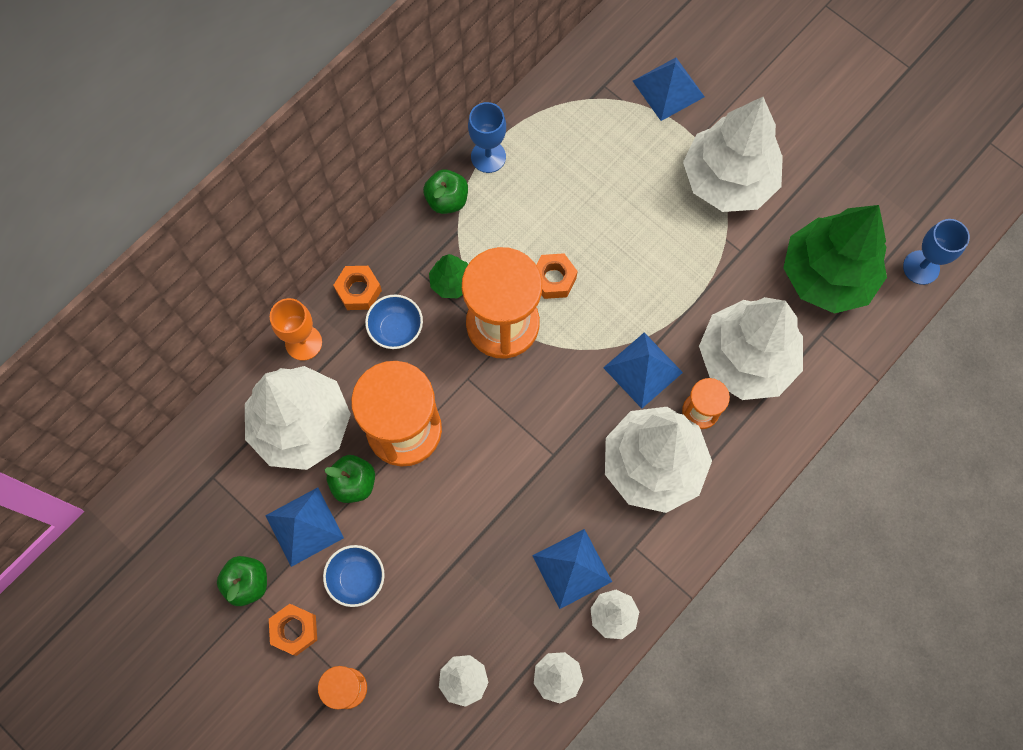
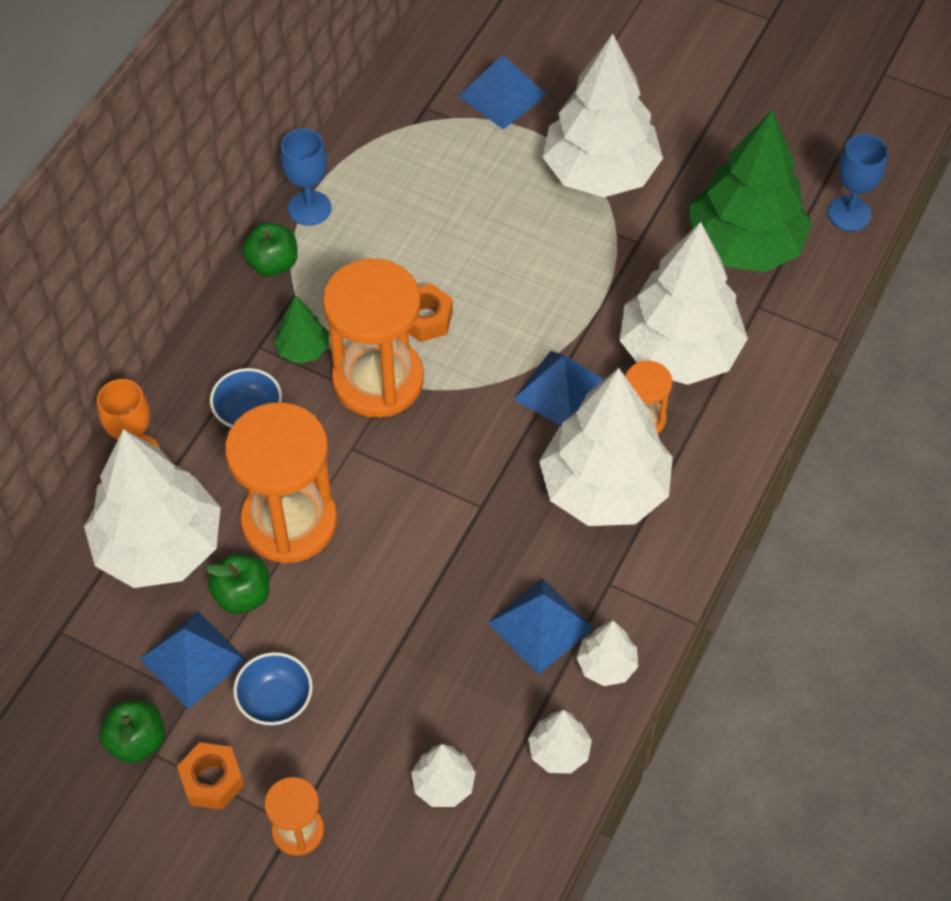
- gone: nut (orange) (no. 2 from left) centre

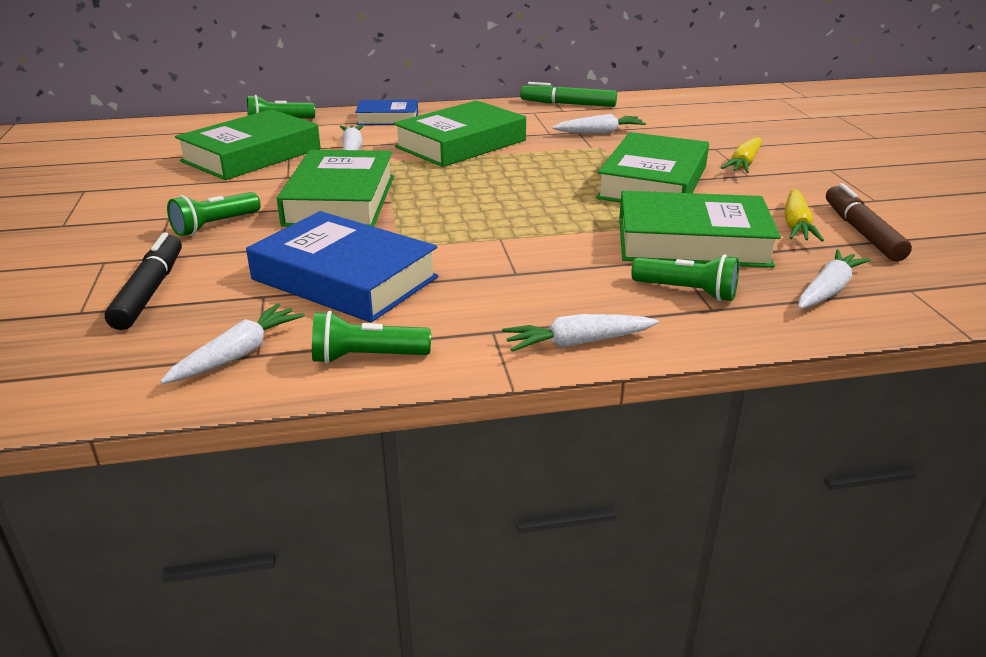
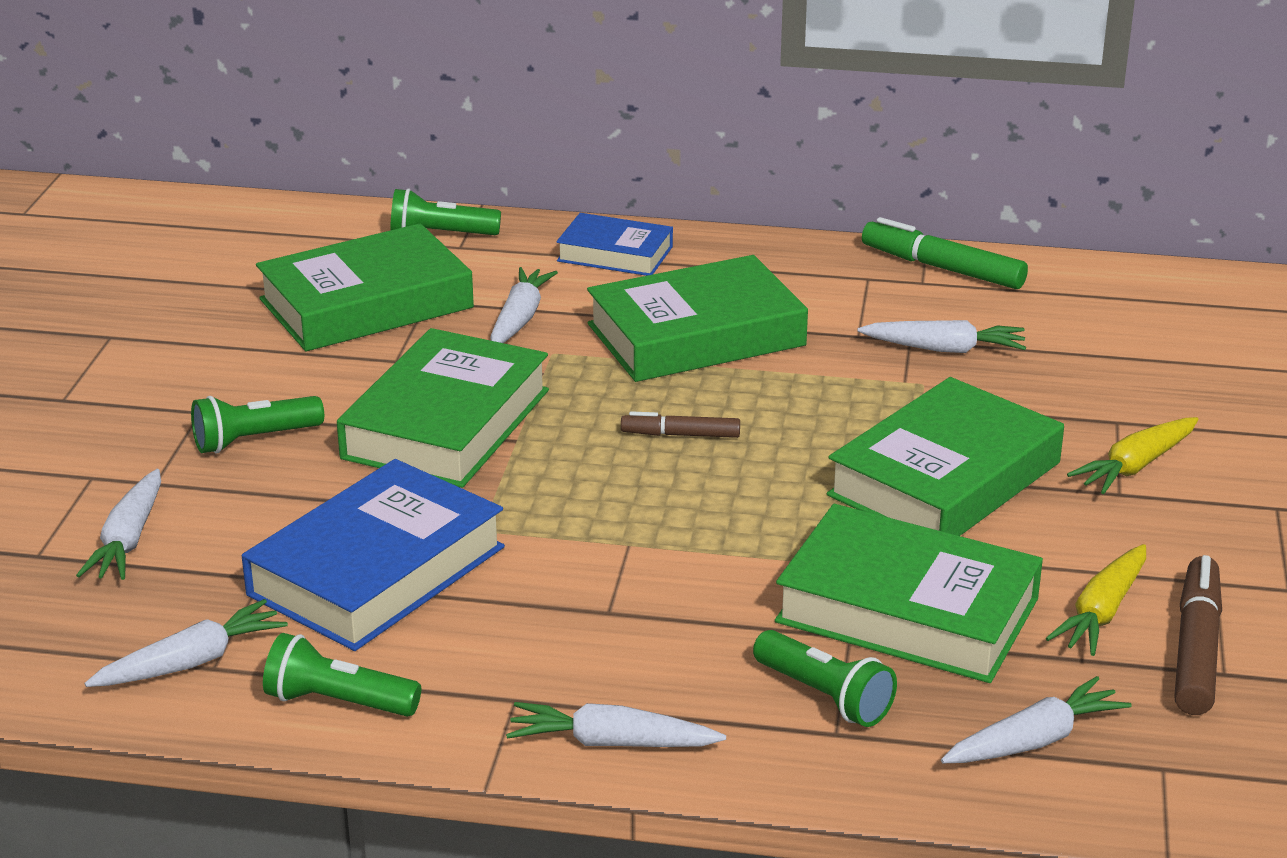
- new: marker (brown) (no. 1 from left) centre
- swapped: marker (black) middle left to carrot (white) (no. 1 from left) middle left
- rotated: book (blue) (no. 1 from left) centre = middle left 75 degrees clockwise

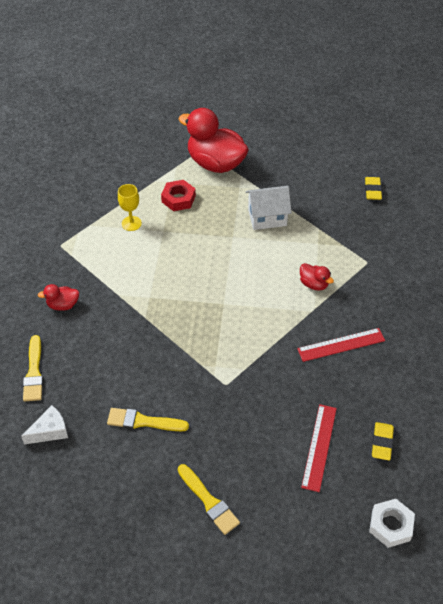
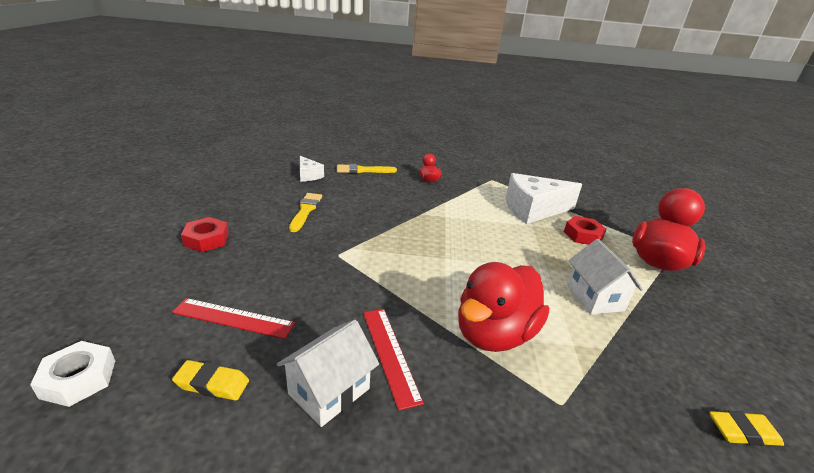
- new: house (white) (no. 1 from left) bottom centre
- swapped: goblet (yellow) middle left to cheese (white) (no. 2 from left) middle right
- swapped: brush (yellow) (no. 3 from left) bottom centre to nut (red) (no. 1 from left) middle left
- scaled: duck (red) (no. 3 from left in the first image) middle right = centre x2.23

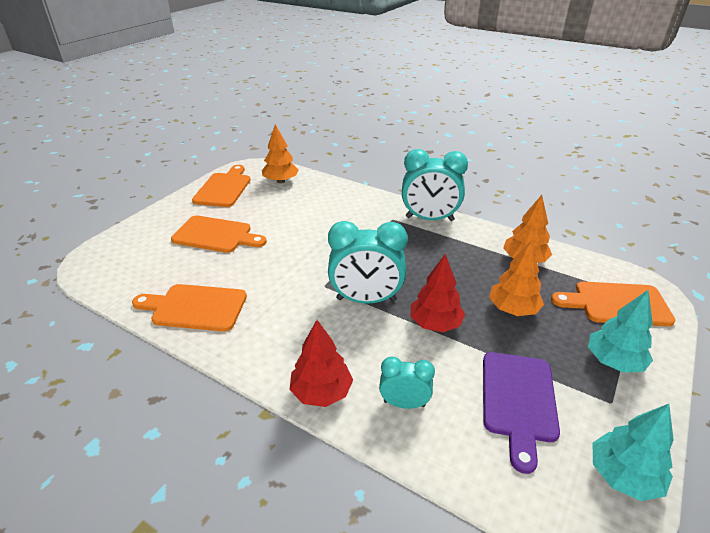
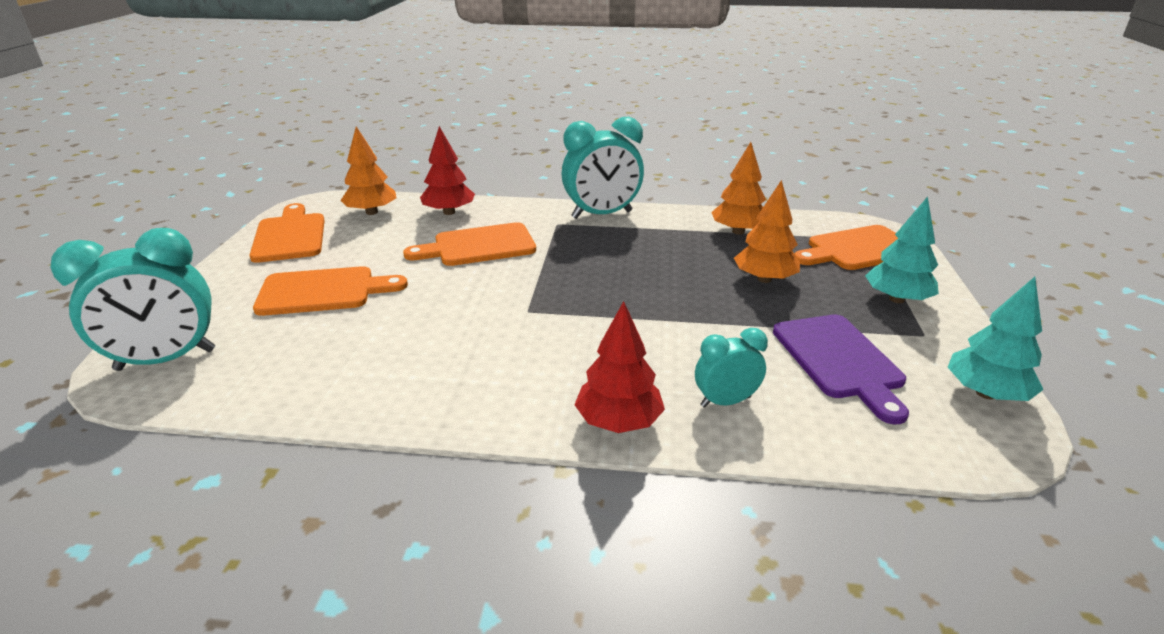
- shifted: cutting board (orange) (no. 1 from left in the first image) middle left to cutting board (orange) (no. 3 from left) centre
- shifted: clock (turquoise) (no. 1 from left) centre to middle left
- shifted: tree (red) (no. 2 from left in the first image) centre to tree (red) (no. 1 from left) top centre

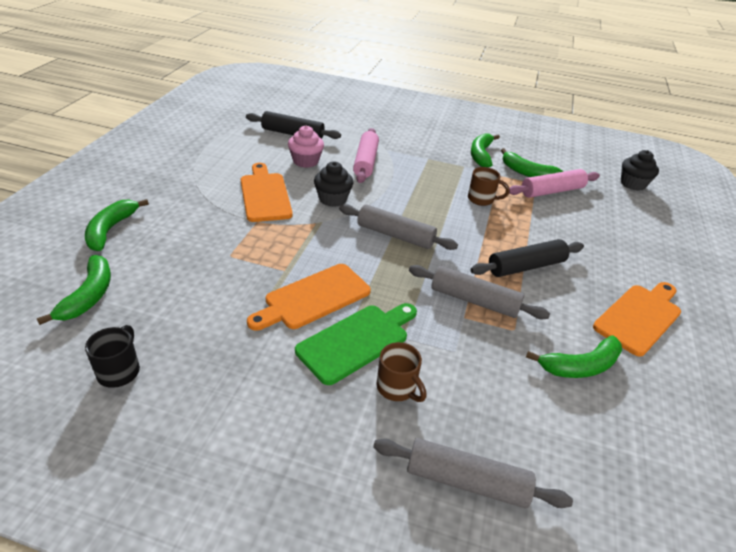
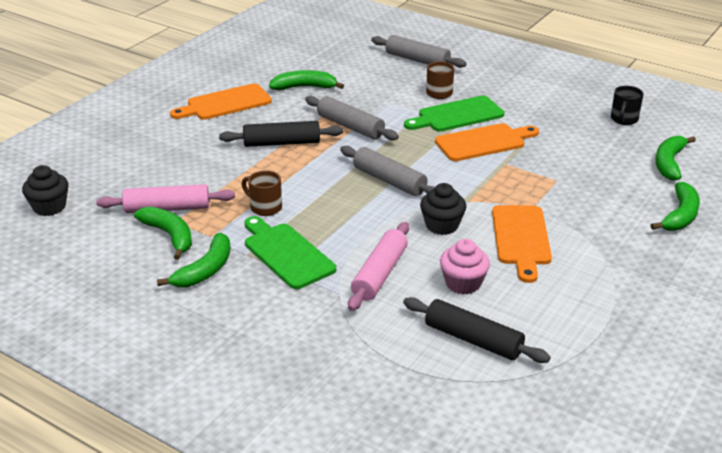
- new: cutting board (green) (no. 1 from left) centre

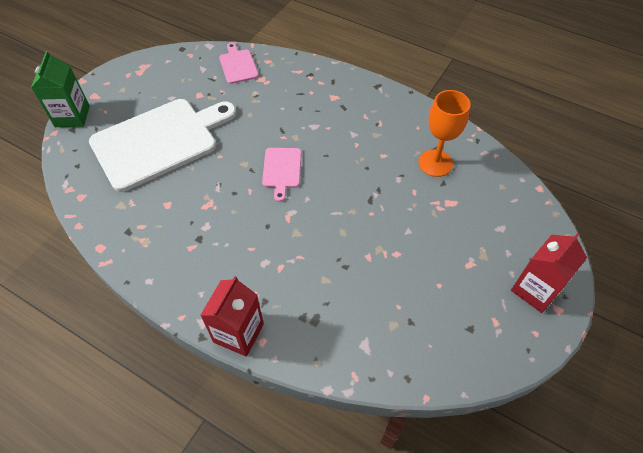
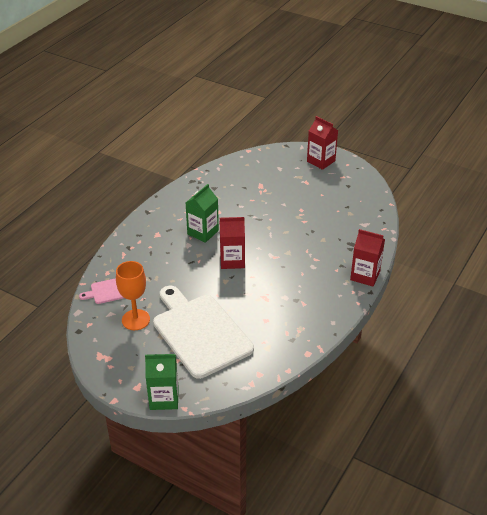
- new: carton (green) (no. 2 from left) centre
- shifted: goblet (orange) top right to middle left
- swapped: cutting board (pink) (no. 2 from left) centre to carton (red) (no. 1 from left) centre

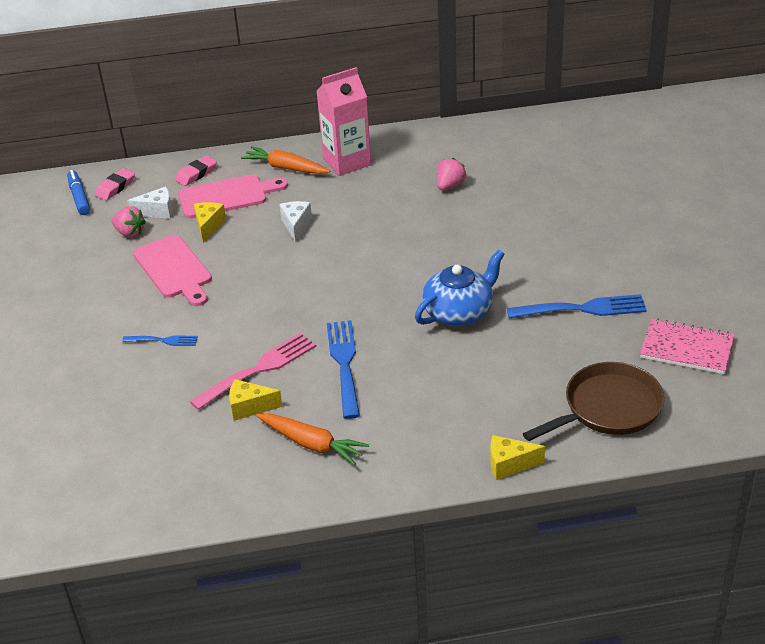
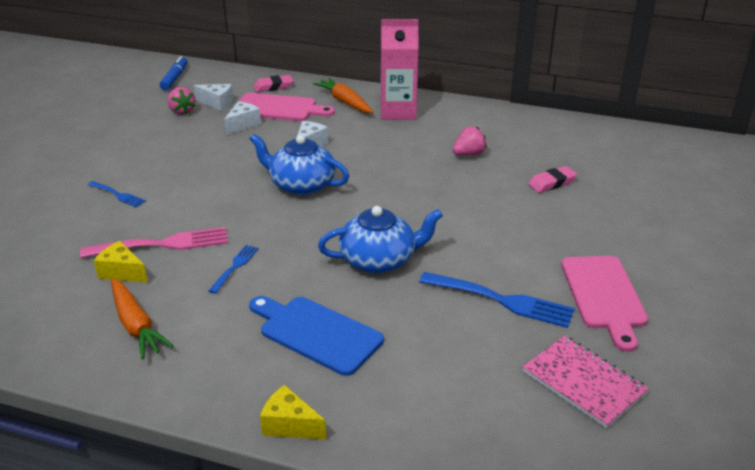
- gone: pan (brown) middle right
- new: cutting board (blue) bottom centre
- new: teapot (blue) (no. 1 from left) centre
- shifted: eraser (pink) (no. 1 from left in the first image) top left to eraser (pink) (no. 2 from left) middle right
- shifted: cutting board (pink) (no. 1 from left in the first image) middle left to cutting board (pink) (no. 2 from left) middle right
- repainted: cheese (yellow) (no. 1 from left) middle left to cheese (white) (no. 2 from left) top left
- scaled: fork (blue) (no. 2 from left) centre = middle left x0.54

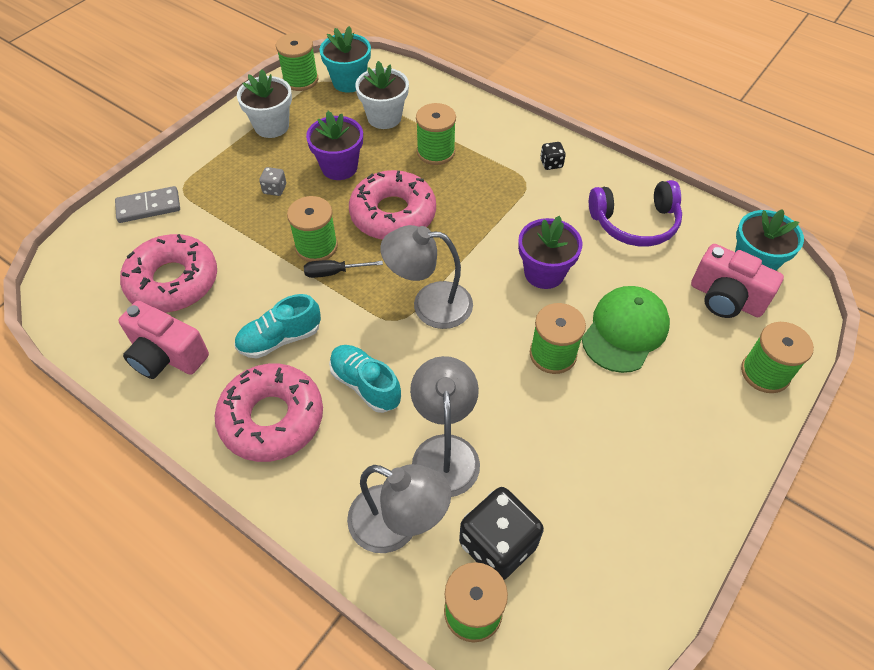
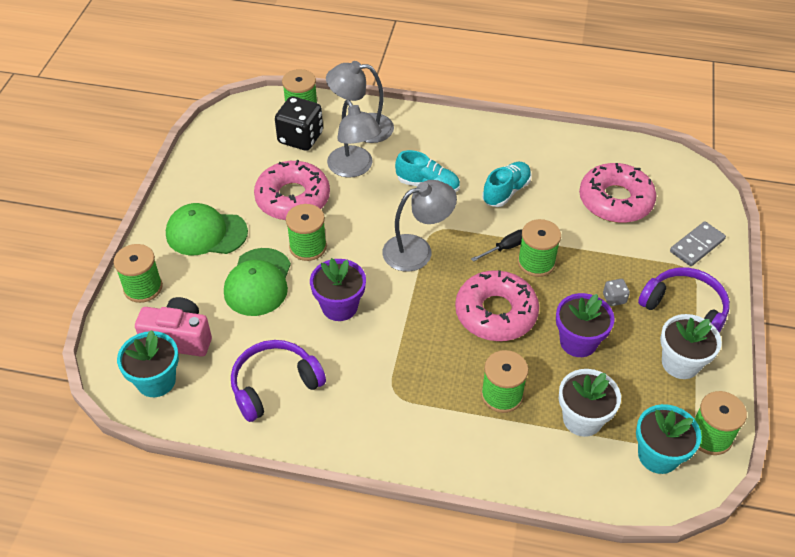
- gone: camera (pink) (no. 1 from left) middle left
- gone: dice (black) (no. 2 from left) top centre
- new: cap (green) (no. 1 from left) middle left
- new: headphones (purple) (no. 2 from left) middle right
- shifted: donut (pink) (no. 2 from left in the first image) middle left to donut (pink) (no. 1 from left) centre

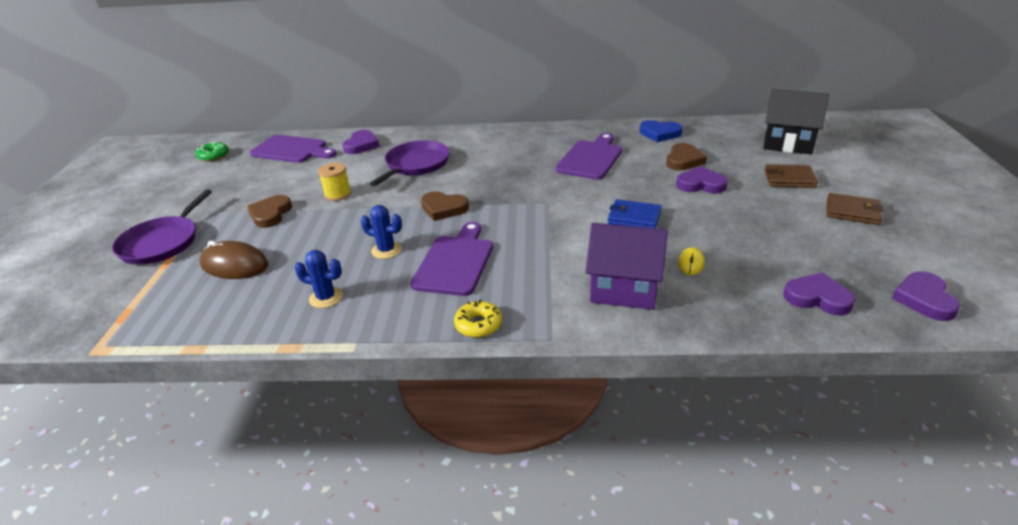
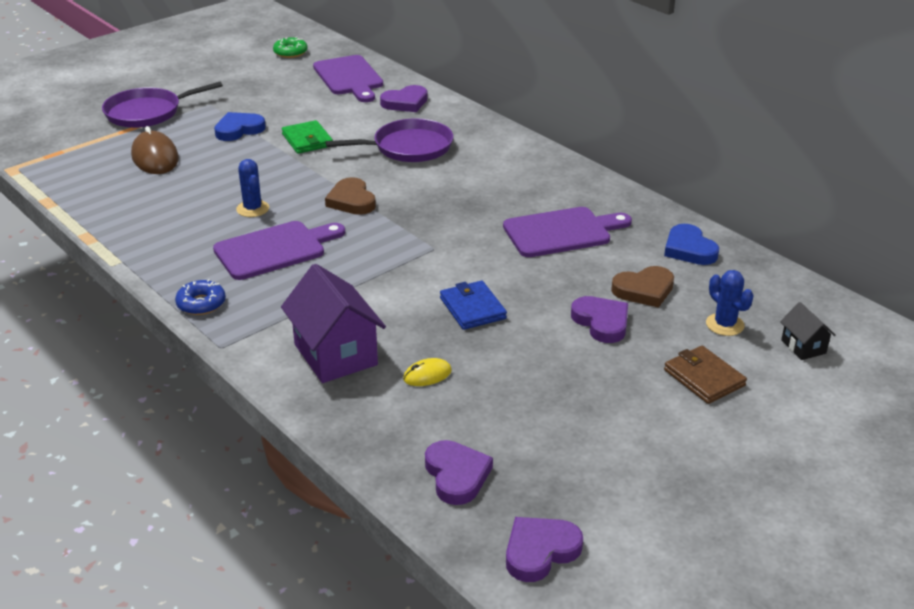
- gone: wallet (brown) (no. 2 from left) middle right
- shifted: cactus (blue) (no. 1 from left in the first image) middle left to cactus (blue) (no. 2 from left) middle right
- swapped: spool (yellow) middle left to wallet (green) top centre
- repainted: heart (brown) (no. 1 from left) middle left to heart (blue) (no. 1 from left) top left
- repainted: donut (yellow) centre to donut (blue) middle left
- scaled: house (black) top right = middle right x0.50

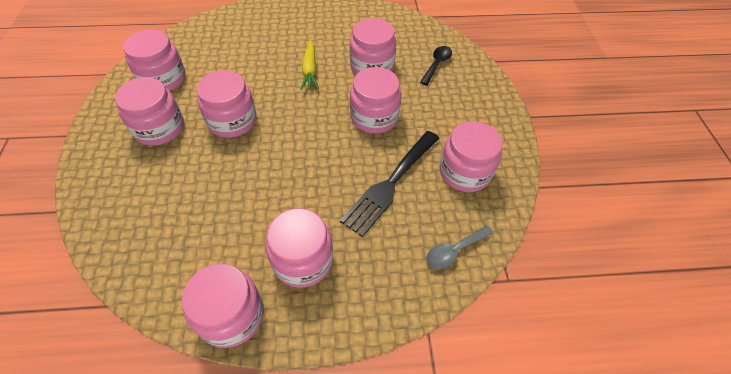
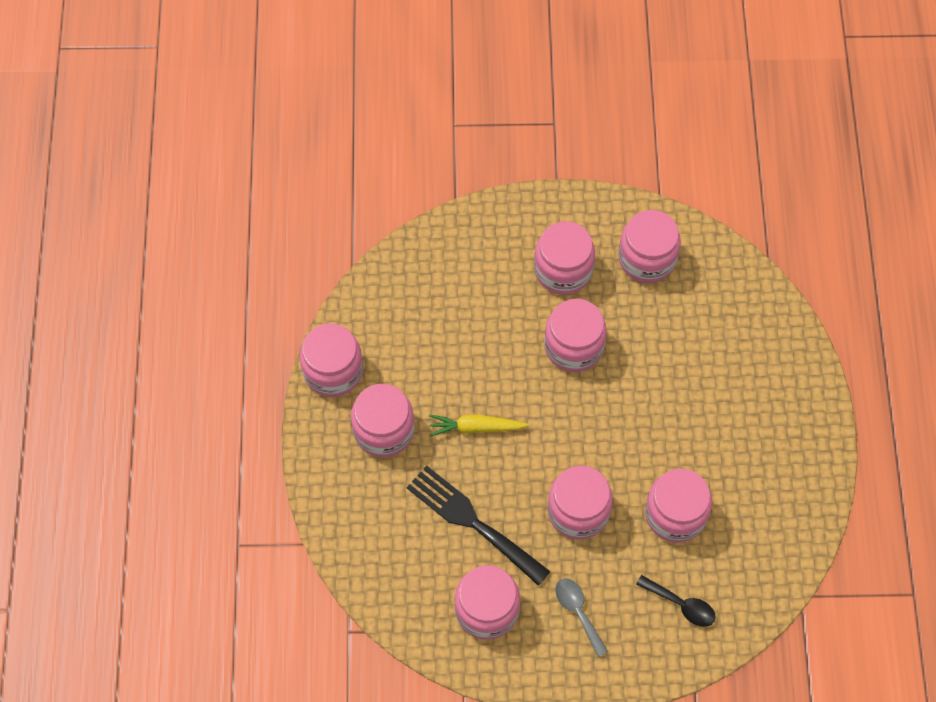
- shifted: carrot (yellow) top centre to centre
- shifted: spoon (grey) centre to bottom centre

